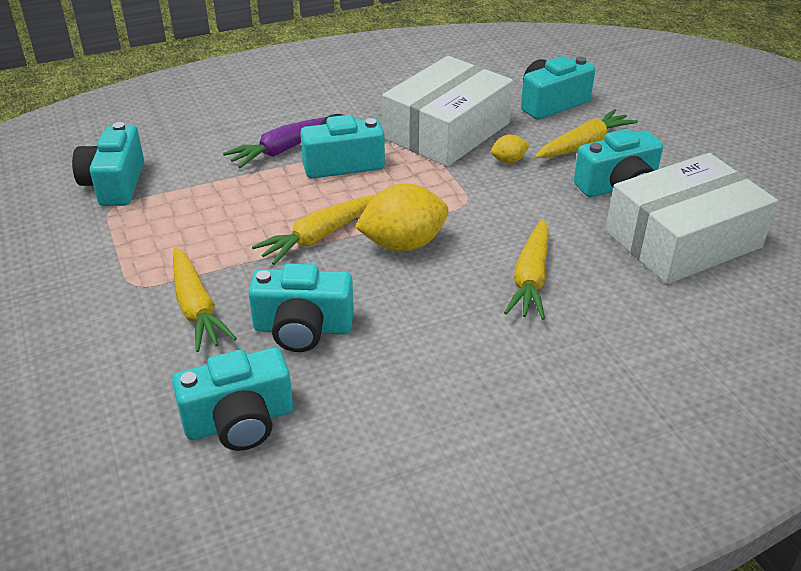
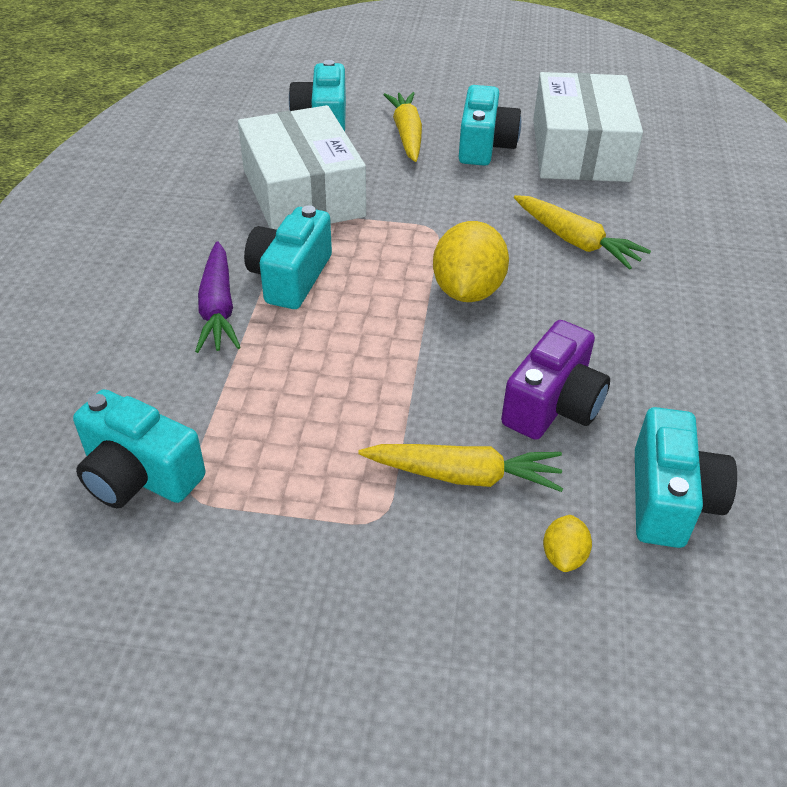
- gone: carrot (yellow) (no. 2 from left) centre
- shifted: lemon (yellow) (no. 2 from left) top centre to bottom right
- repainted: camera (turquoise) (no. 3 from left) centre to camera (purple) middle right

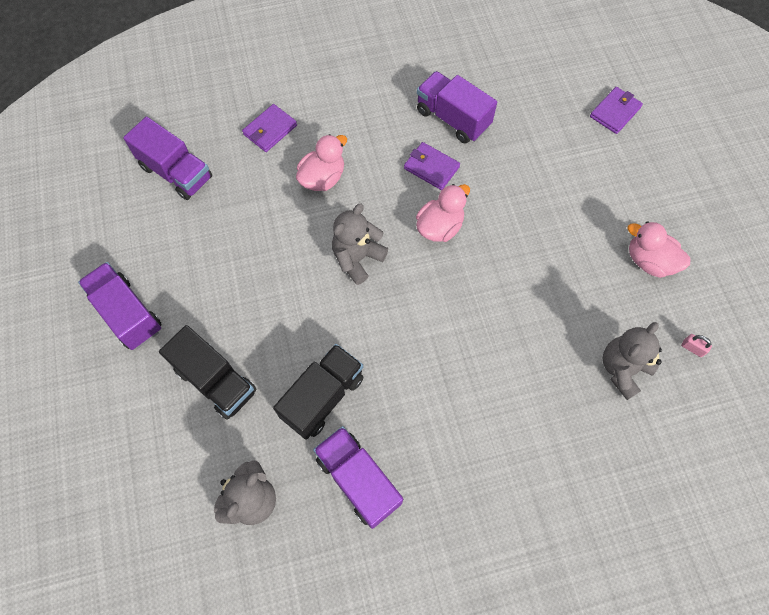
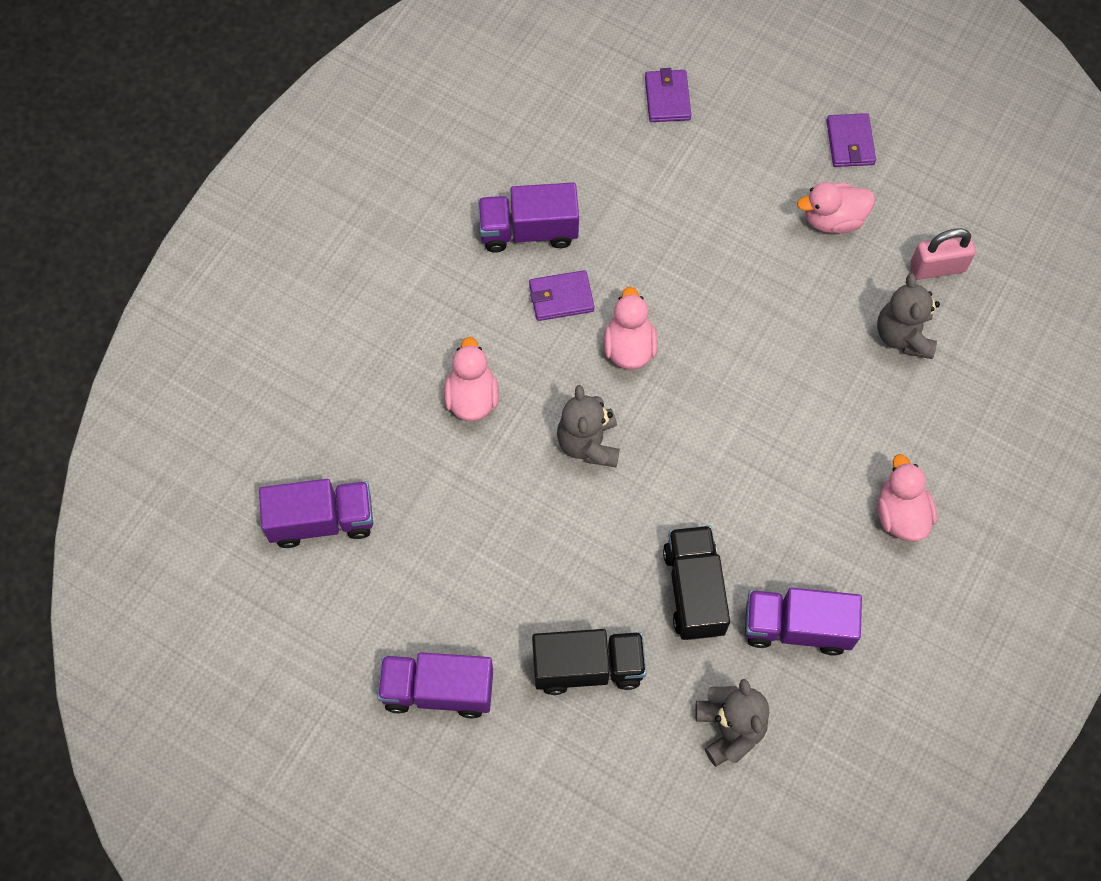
- new: duck (pink) (no. 4 from left) middle right
- shifted: wallet (purple) (no. 1 from left in the first image) top centre to wallet (purple) (no. 3 from left) top right
- scaled: padlock (pink) middle right = top right x2.10

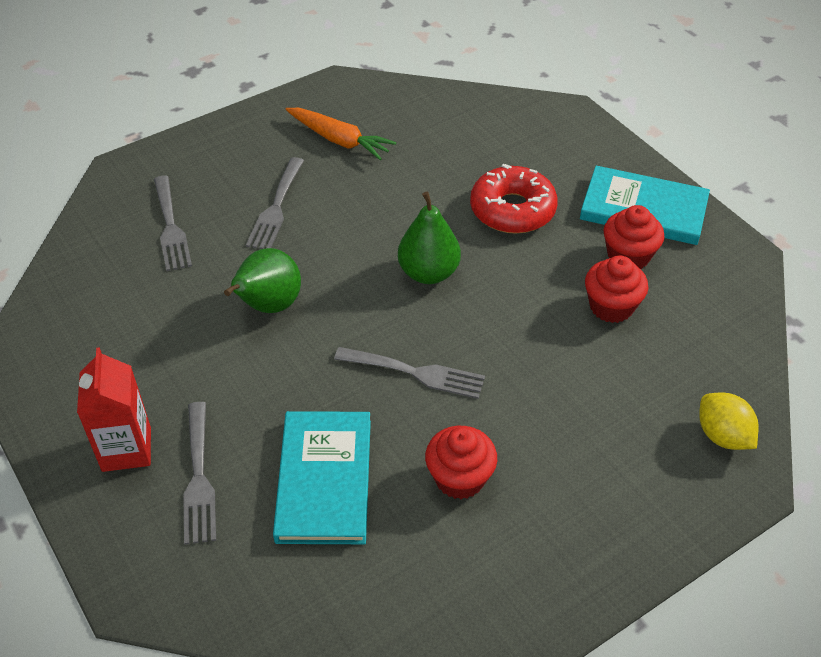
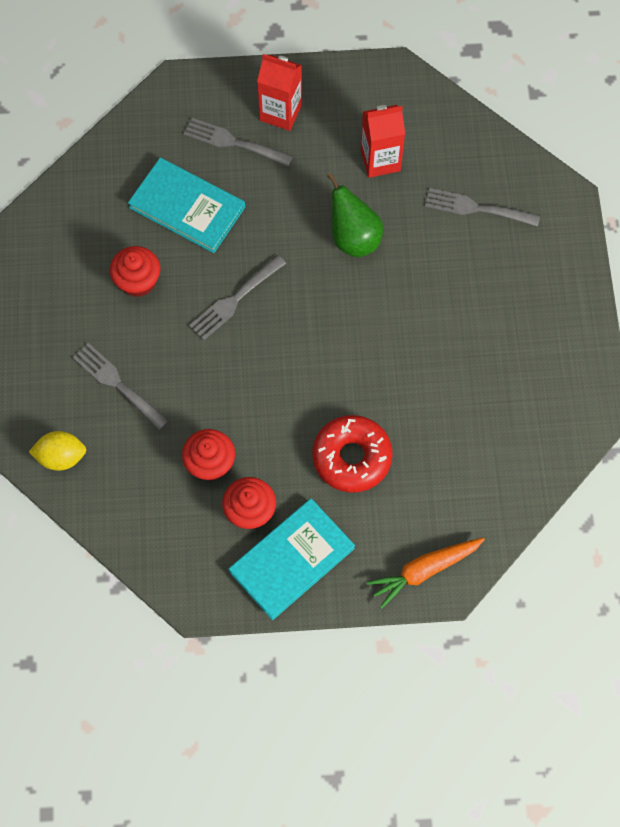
- gone: pear (green) (no. 2 from left) centre
- new: carton (red) (no. 2 from left) top centre
- shifted: fork (grey) (no. 3 from left in the first image) top centre to fork (grey) (no. 1 from left) middle left
- shifted: carrot (orange) top centre to bottom right

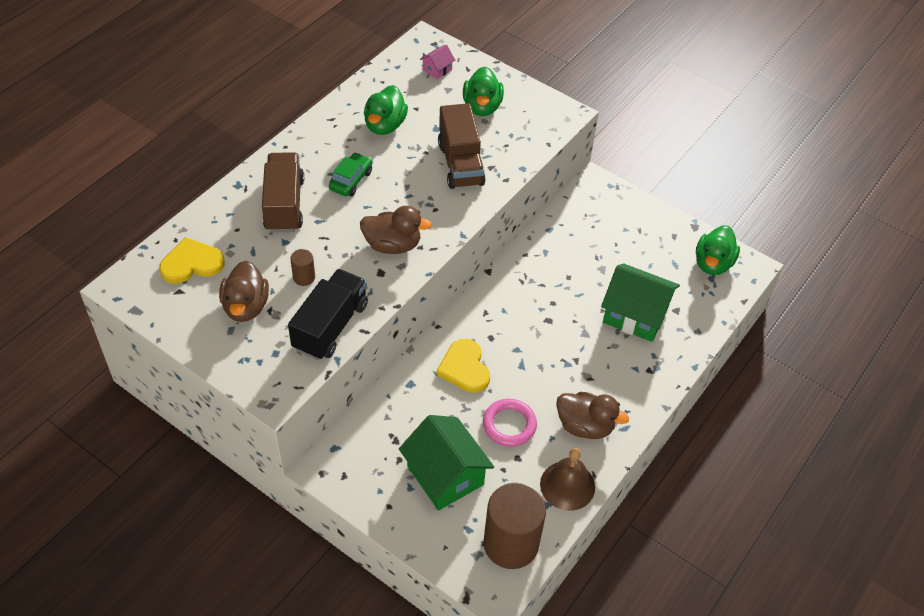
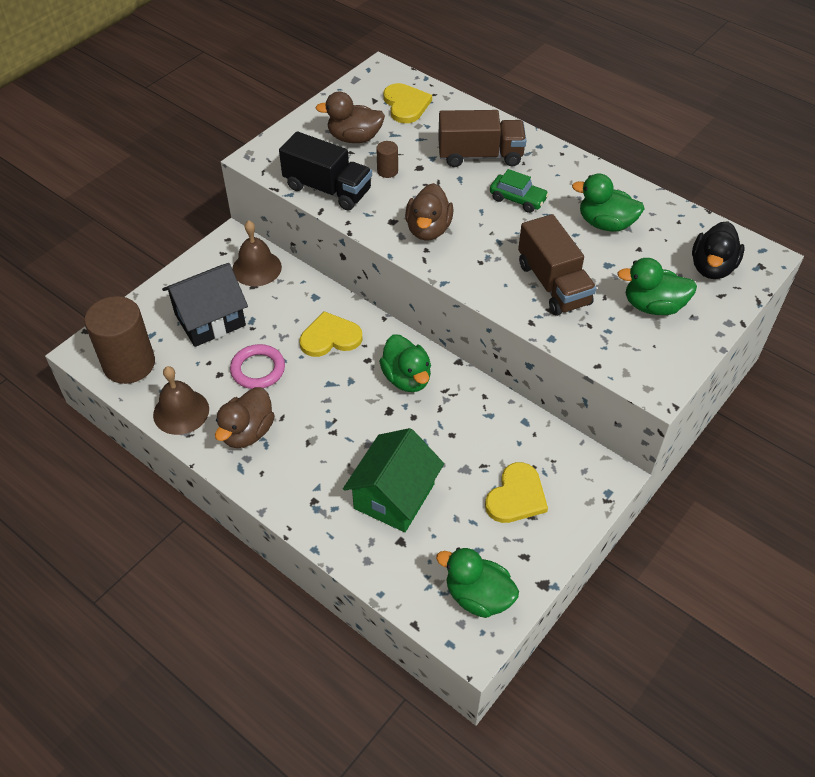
- new: bell (brown) (no. 2 from left) top left
- new: duck (green) (no. 1 from left) centre
- new: heart (yellow) (no. 3 from left) centre
- swapped: house (pink) top centre to duck (black) top right
- repainted: house (green) (no. 1 from left) bottom centre to house (black) middle left
- rotated: truck (brown) (no. 2 from left) top centre = middle right 105 degrees counterclockwise

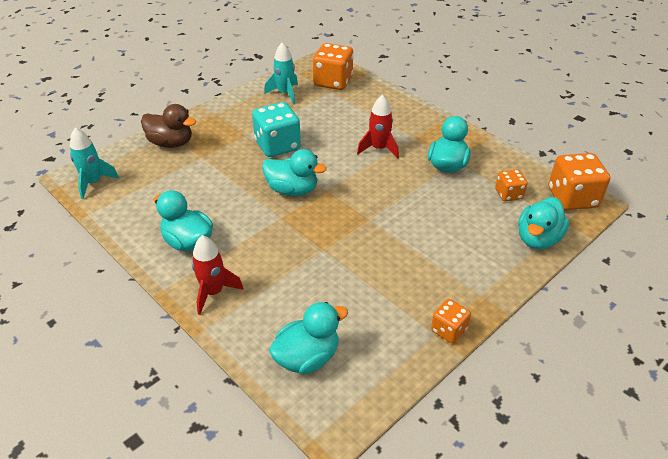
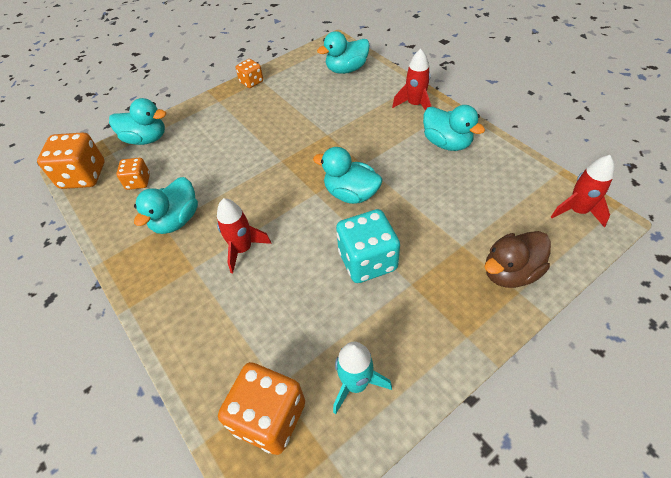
- repainted: rocket (turquoise) (no. 1 from left) middle left to rocket (red) (no. 3 from left) middle right
- rotated: duck (brown) top left = middle right 60 degrees counterclockwise
- rotated: duck (turquoise) (no. 5 from left in the first image) middle right = top left 60 degrees clockwise

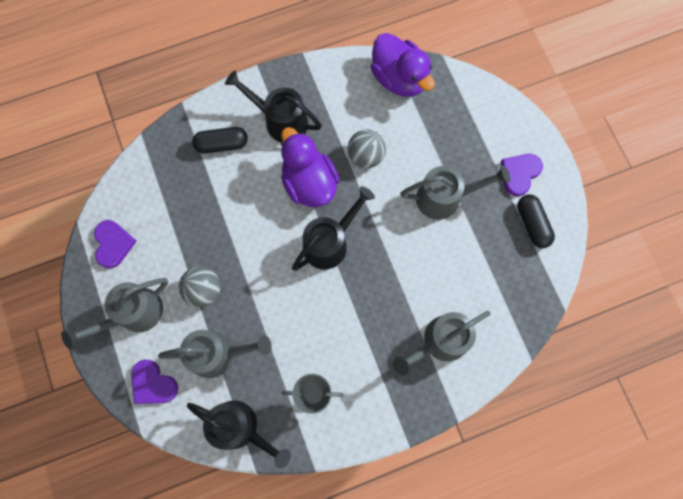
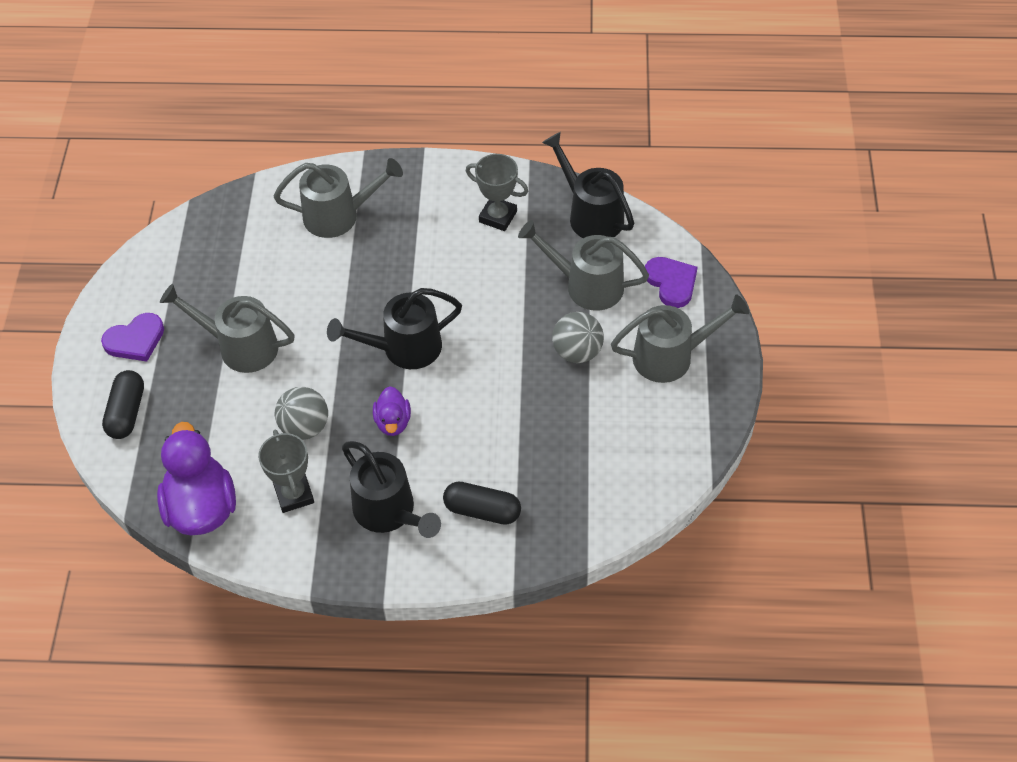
- gone: heart (purple) (no. 1 from left) middle left
- new: trophy (grey) (no. 1 from left) middle left
- shifted: capsule (black) (no. 2 from left in the first image) middle right to capsule (black) (no. 1 from left) middle left
- scaled: duck (purple) (no. 1 from left in the first image) centre = centre x0.52

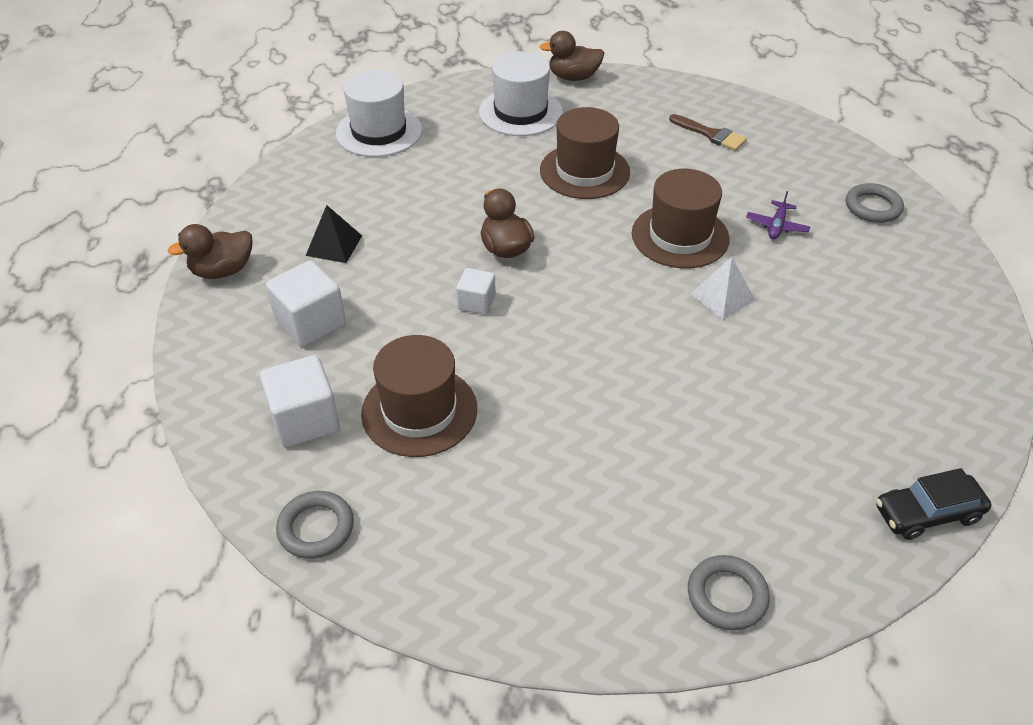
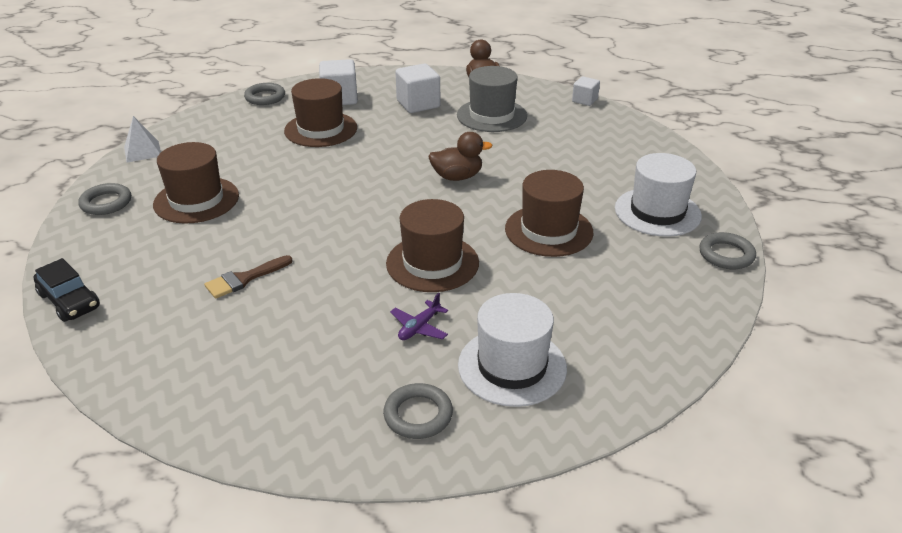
- new: hat (brown) (no. 1 from left) middle left
- shifted: hat (white) (no. 1 from left) top centre to centre
- shifted: cube (white) (no. 3 from left) centre to top centre
- shifted: brush (brown) top right to middle left
- shifted: pyramid (white) middle right to top left
- swapped: pyramid (black) top left to hat (grey) top centre
- swapped: duck (brown) (no. 3 from left) top centre to ring (grey) (no. 4 from left) middle right
- rotated: plane (purple) top right = centre 90 degrees counterclockwise
- rotated: car (black) bottom right = middle left 135 degrees clockwise

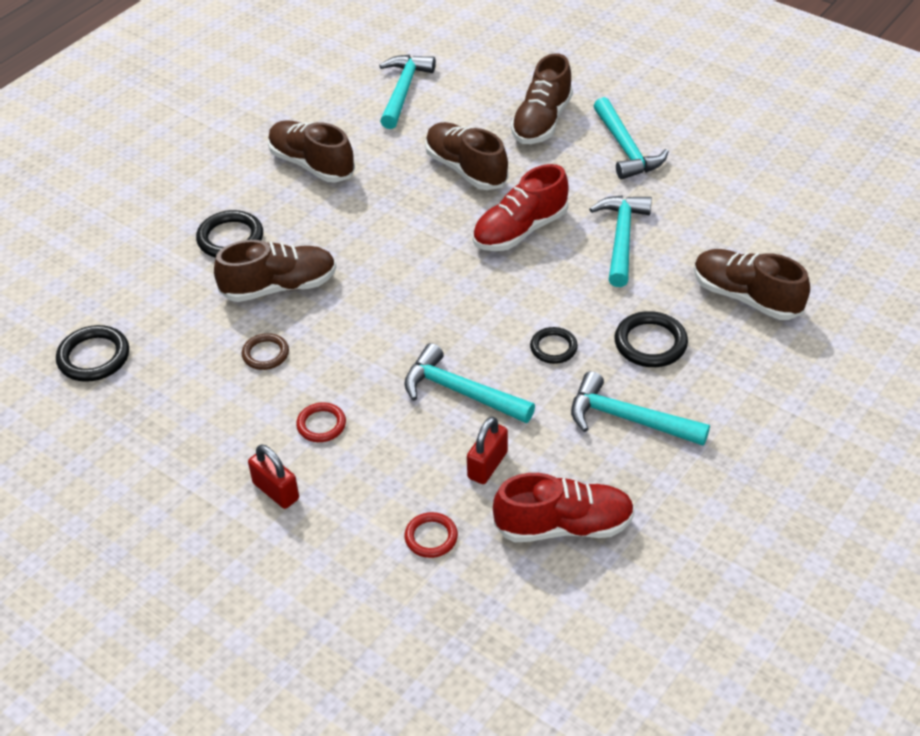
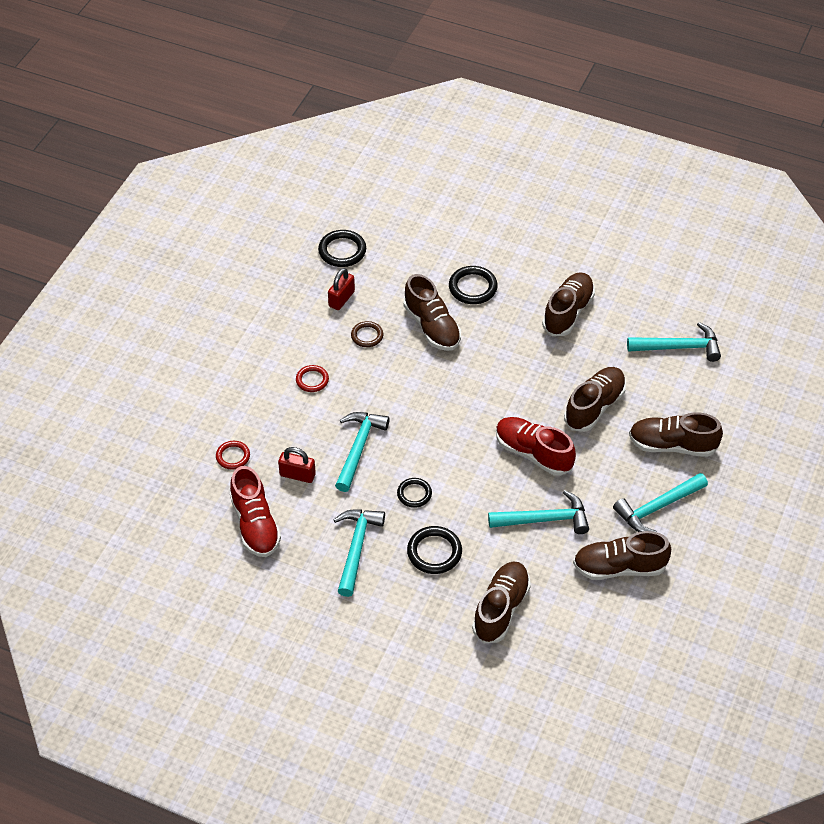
- new: shoe (brown) (no. 5 from left) bottom right
- shifted: padlock (red) (no. 1 from left in the first image) middle left to padlock (red) (no. 2 from left) centre

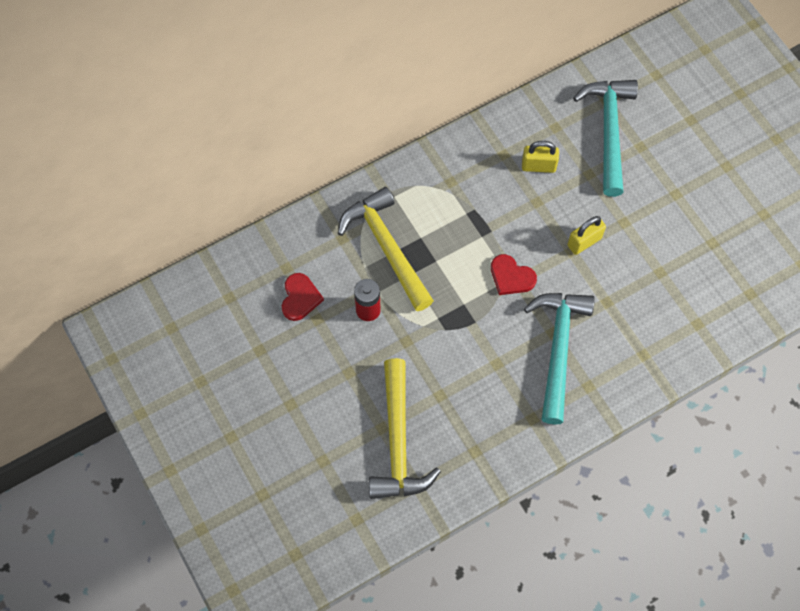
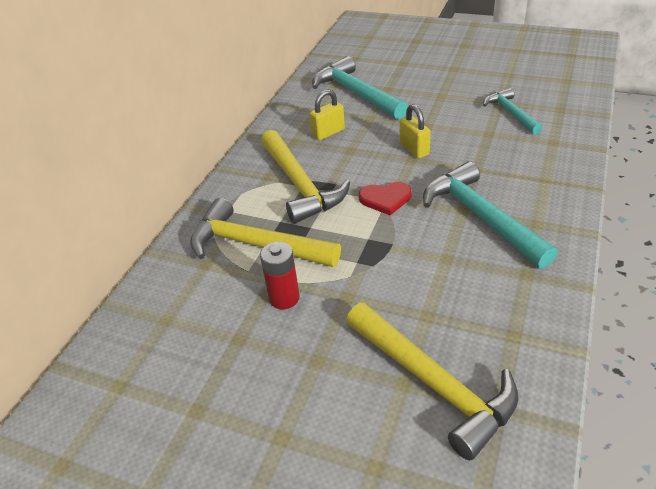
- gone: heart (red) (no. 1 from left) centre
- new: hammer (yellow) (no. 2 from left) centre
- new: hammer (turquoise) (no. 3 from left) top right
- rotated: padlock (yellow) (no. 2 from left) middle right = top centre 45 degrees counterclockwise

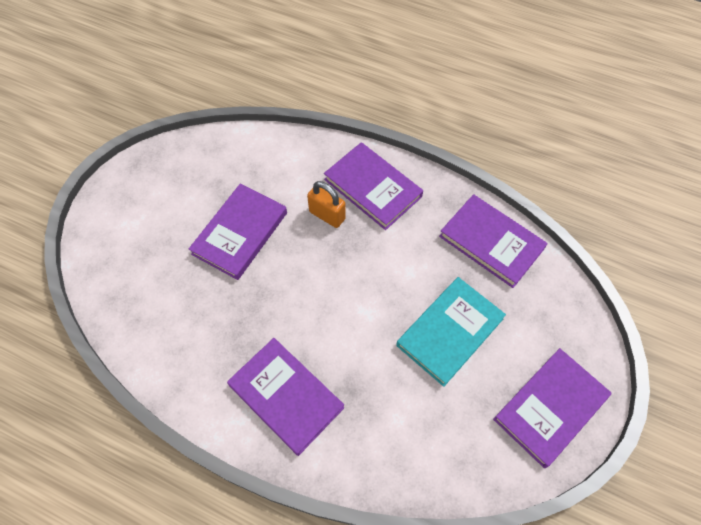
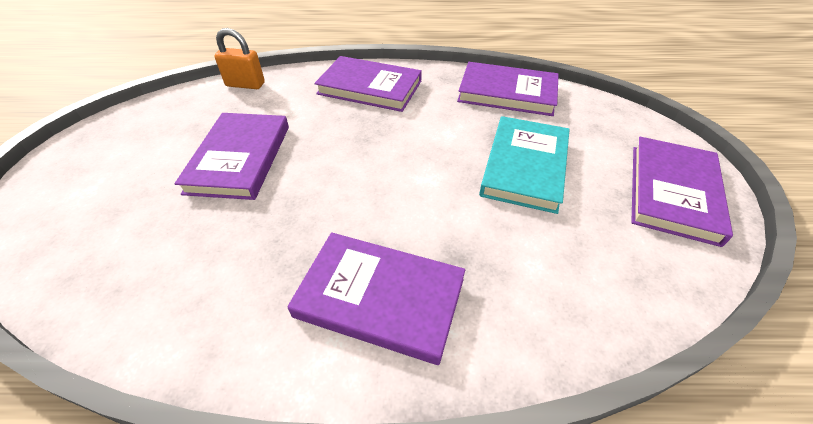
- shifted: padlock (orange) centre to top left

